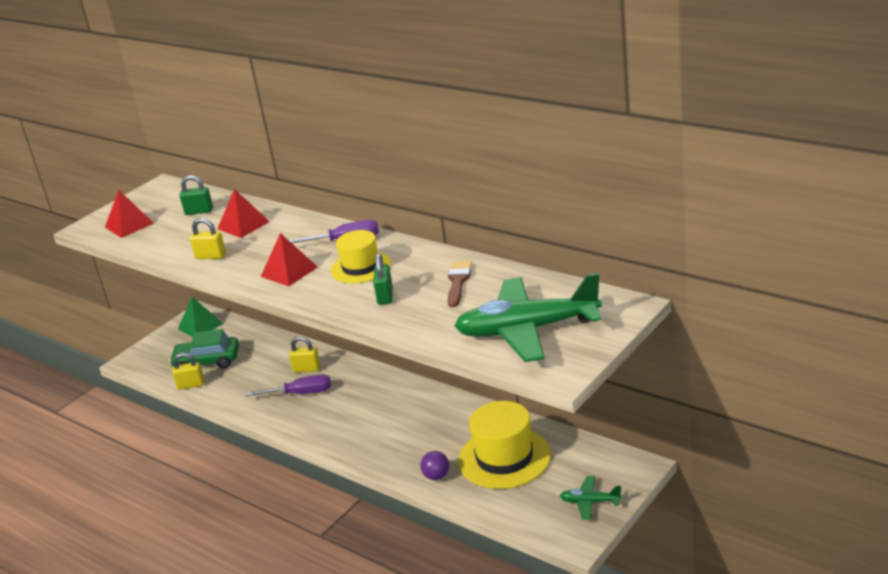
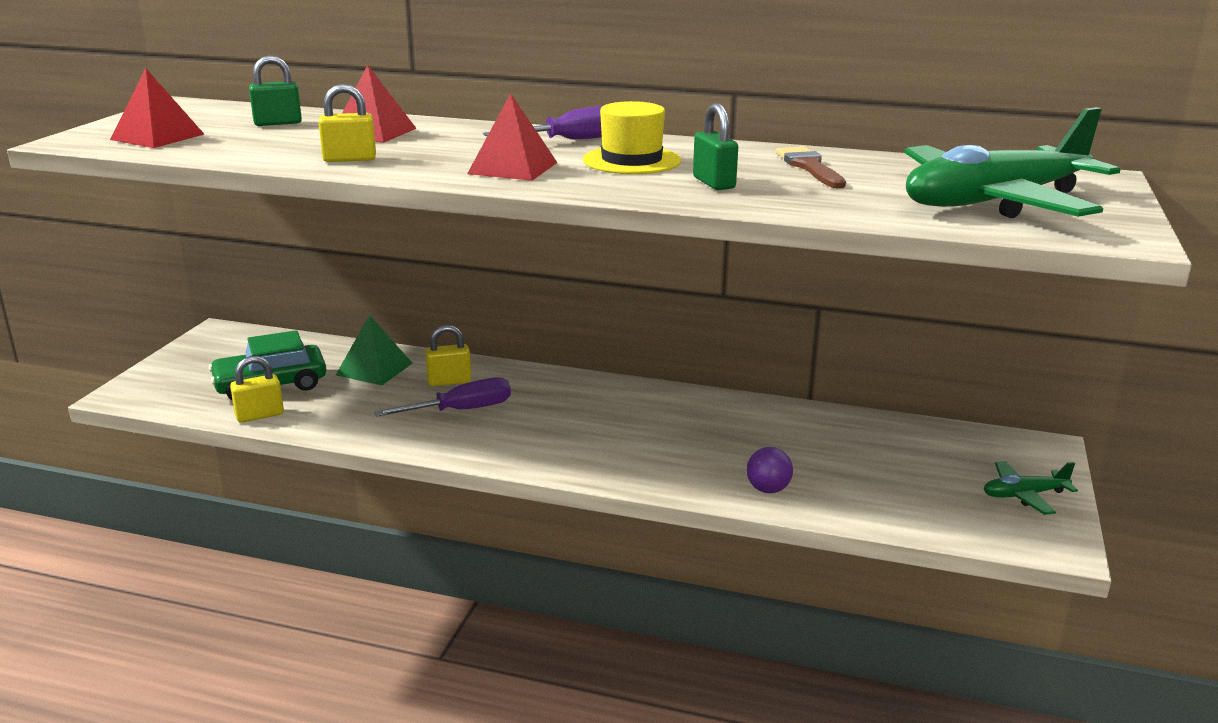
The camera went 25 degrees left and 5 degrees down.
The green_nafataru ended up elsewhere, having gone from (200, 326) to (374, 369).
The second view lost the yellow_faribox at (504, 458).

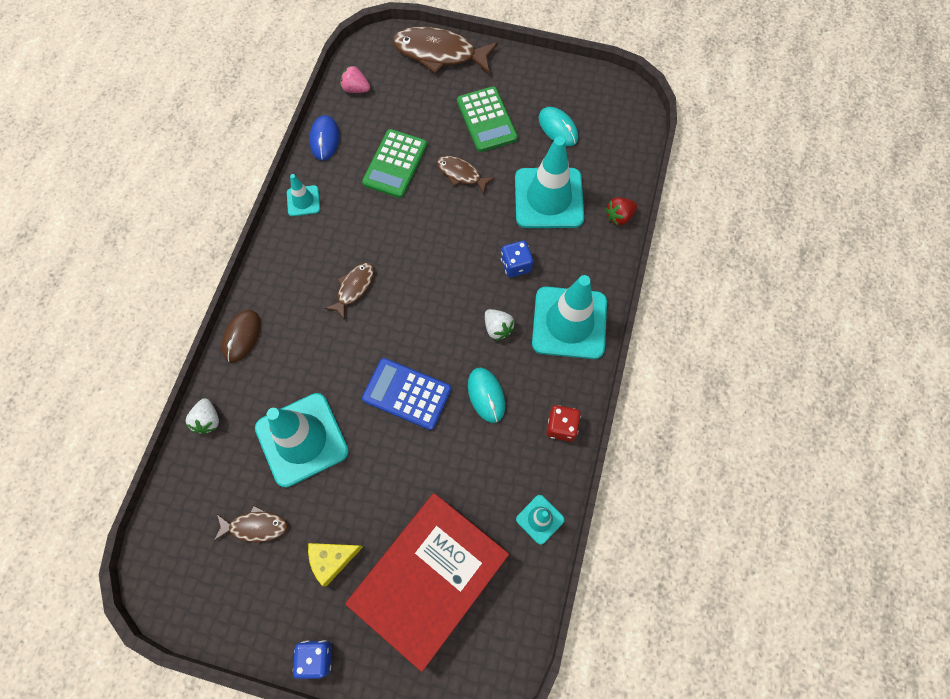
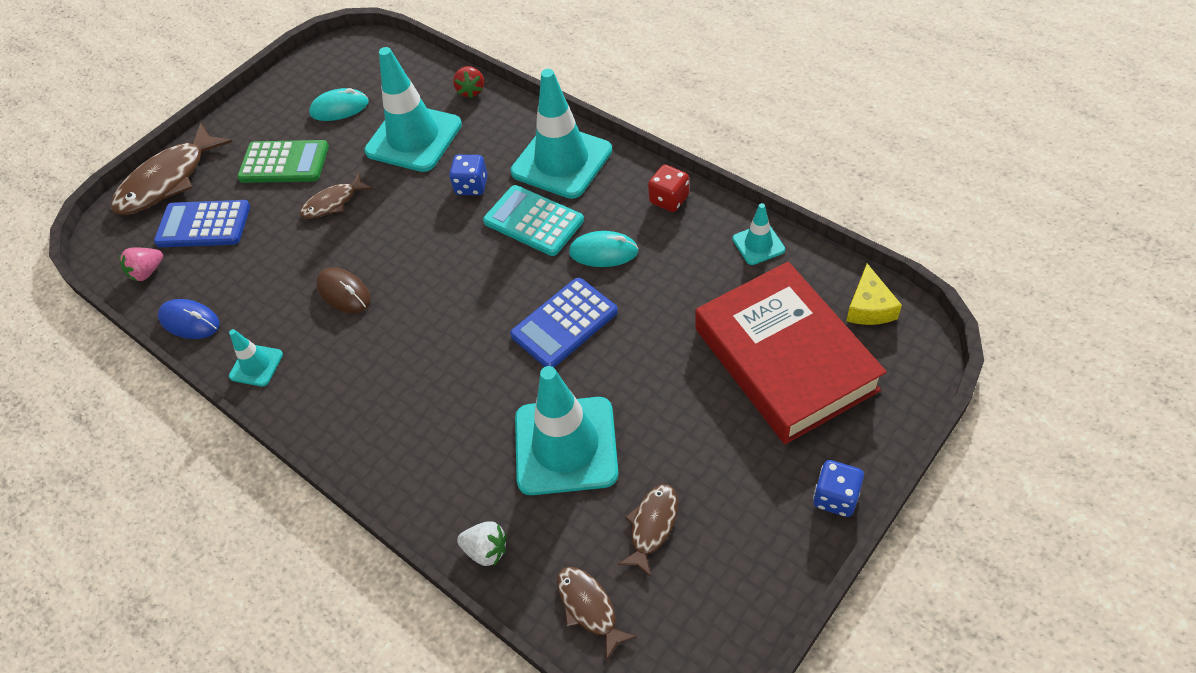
The camera went 60 degrees left and 15 degrees down.
The second view gained the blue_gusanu at (203, 225).
The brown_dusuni ended up elsewhere, having gone from (242, 336) to (344, 292).
Where the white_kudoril stood at (497, 328), the turquoise_gusanu came to stand at (533, 221).
The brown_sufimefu ended up elsewhere, having gone from (354, 288) to (589, 608).
The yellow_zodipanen ended up elsewhere, having gone from (332, 559) to (869, 307).
The second view lost the green_gusanu at (395, 164).

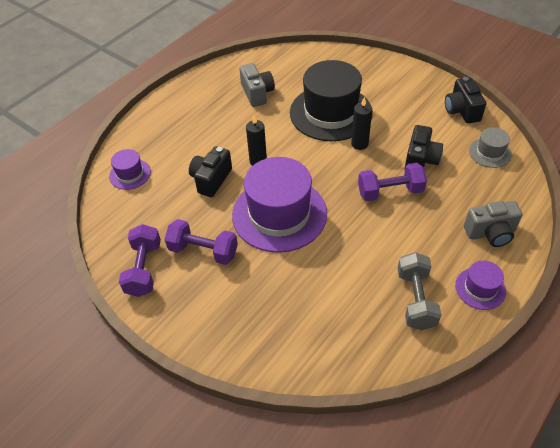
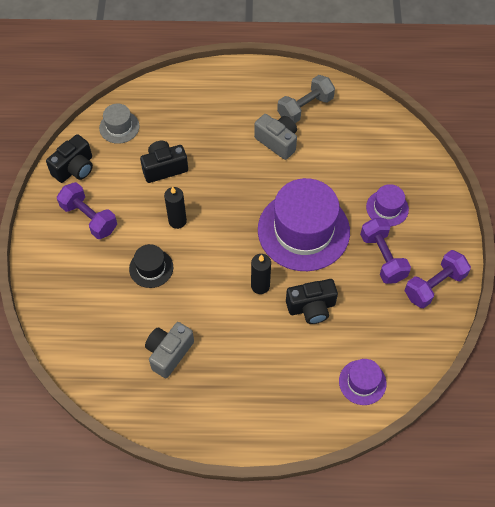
The camera went 130 degrees left and 10 degrees up.
The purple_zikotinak ended up elsewhere, having gone from (390, 192) to (89, 218).
The size of the black_faribox at (331, 112) changed by a factor of 0.47.
The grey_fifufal ended up elsewhere, having gone from (490, 233) to (277, 142).
The purple_faribox ended up elsewhere, having gone from (480, 288) to (387, 208).

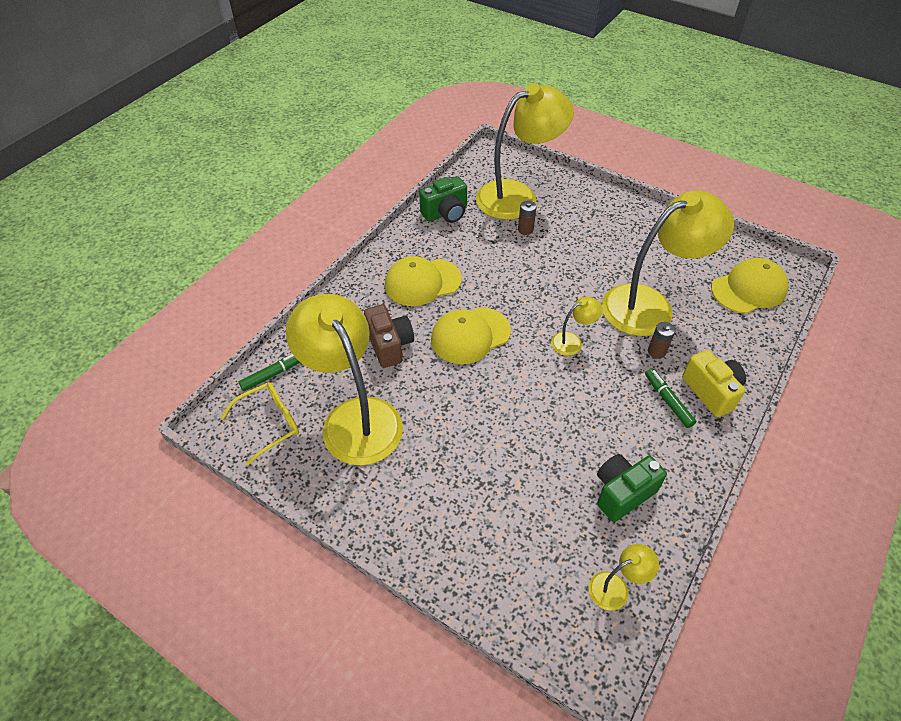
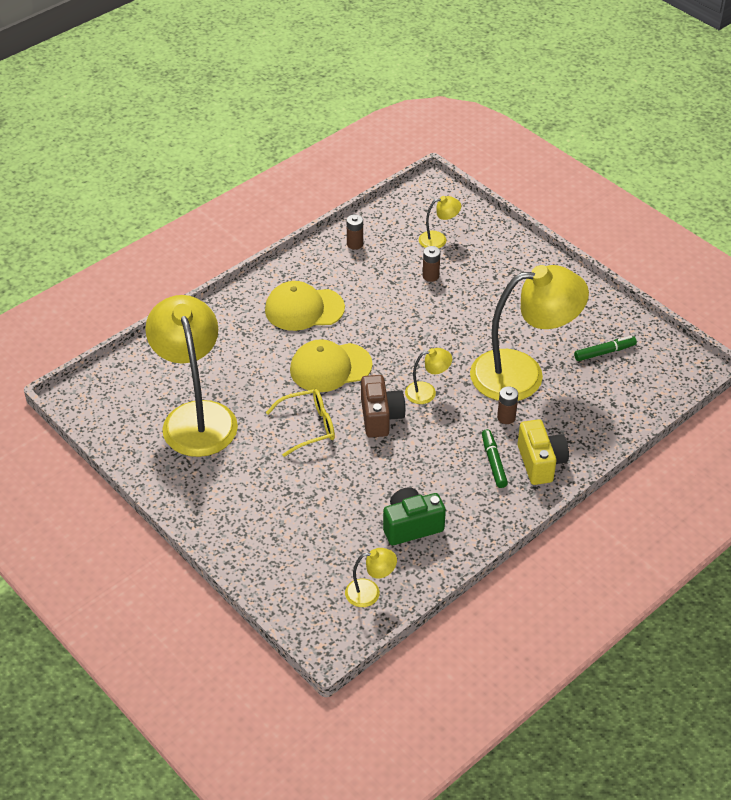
The camera went 15 degrees right and 5 degrees down.
The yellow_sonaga ended up elsewhere, having gone from (270, 423) to (309, 426).
Where the green_fifufal stood at (445, 213), the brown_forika came to stand at (355, 244).
The brown_fifufal ended up elsewhere, having gone from (390, 345) to (380, 417).
The size of the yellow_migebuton at (518, 196) changed by a factor of 0.42.
The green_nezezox ended up elsewhere, having gone from (273, 374) to (604, 352).
The second view lost the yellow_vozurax at (749, 289).

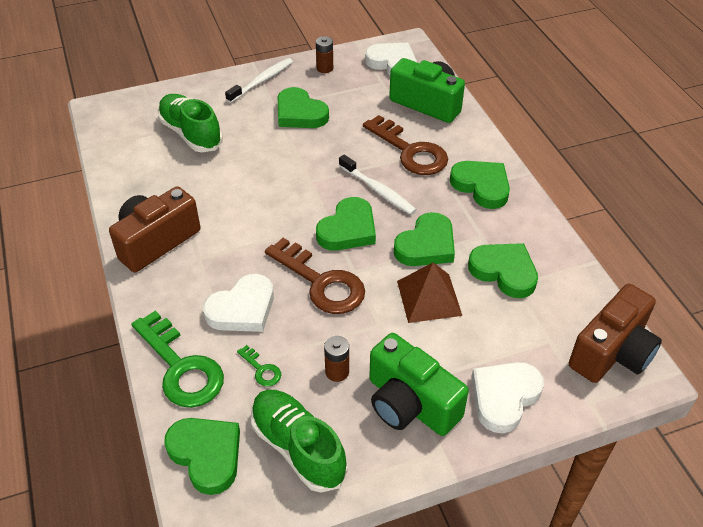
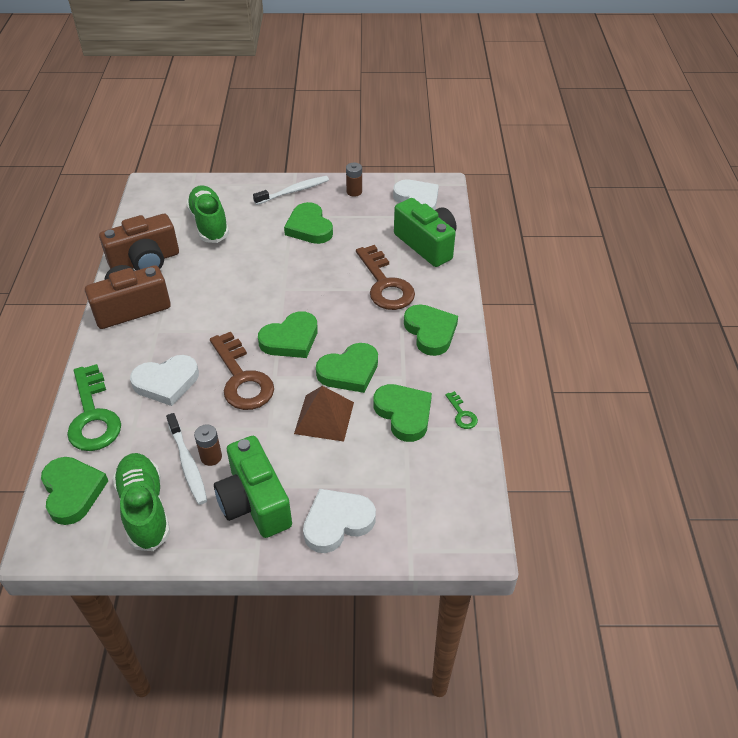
The camera went 20 degrees right and 0 degrees up.
The brown_fifufal ended up elsewhere, having gone from (612, 352) to (145, 261).
The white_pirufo ended up elsewhere, having gone from (378, 190) to (188, 464).
The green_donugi ended up elsewhere, having gone from (261, 369) to (462, 414).

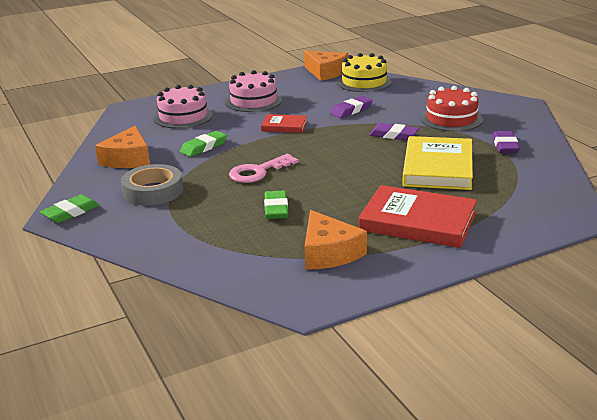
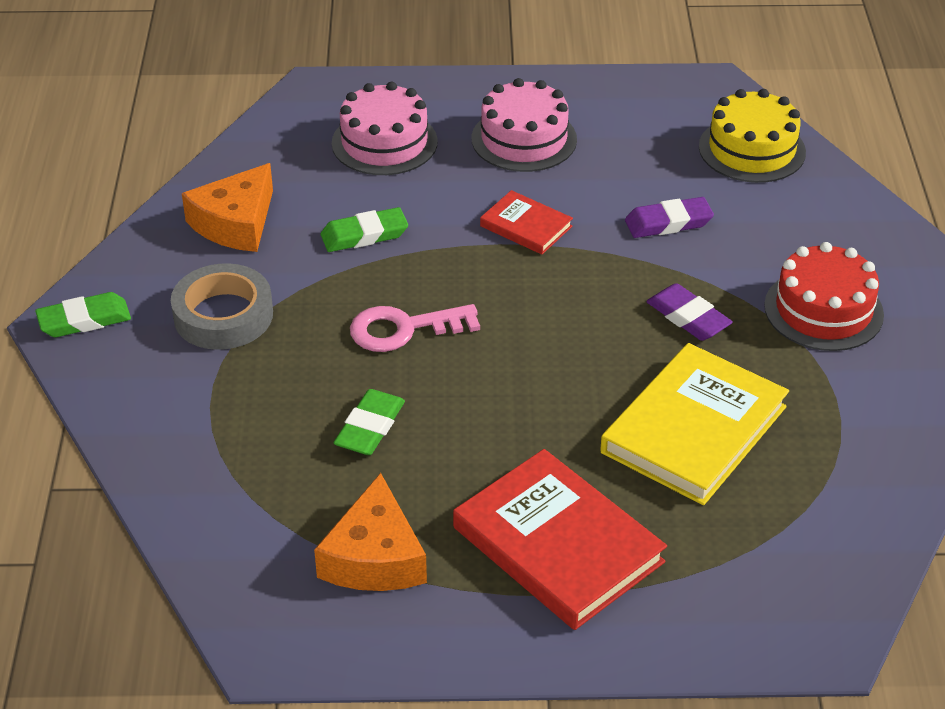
The camera went 25 degrees right and 15 degrees up.
The second view lost the orange_zodipanen at (326, 72).
The second view lost the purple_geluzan at (505, 145).

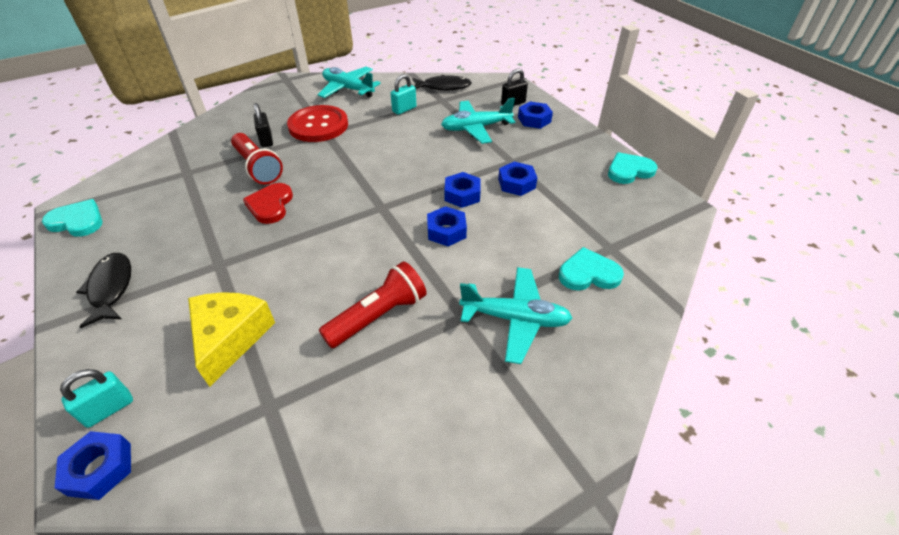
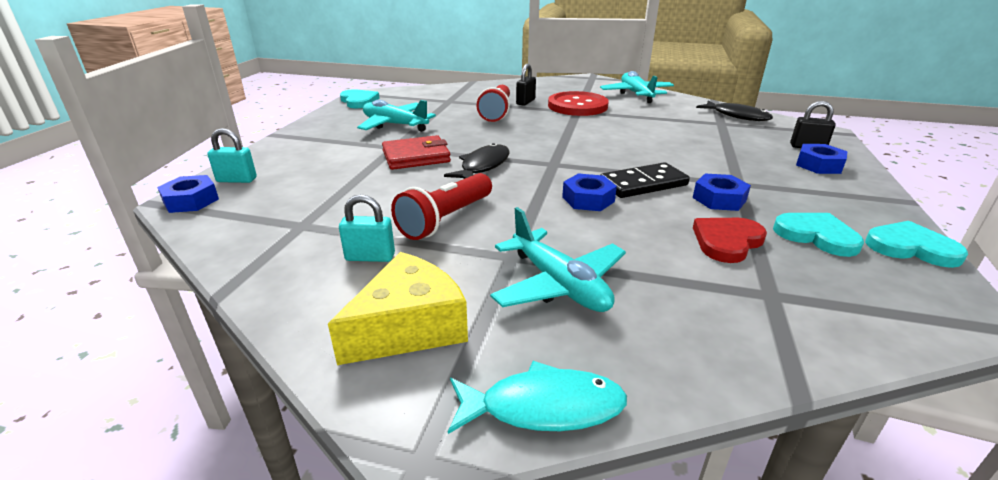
The camera went 45 degrees right and 15 degrees down.
The yellow_zodipanen ended up elsewhere, having gone from (230, 338) to (409, 327).
The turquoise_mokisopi ended up elsewhere, having gone from (404, 109) to (370, 257).
The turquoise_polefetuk ended up elsewhere, having gone from (476, 128) to (394, 125).
The second view gained the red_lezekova at (416, 156).
The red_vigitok at (378, 316) ended up facing another way, 120 degrees clockwise from before.
The black_sufimefu ended up elsewhere, having gone from (111, 288) to (483, 166).
The second view gained the turquoise_sufimefu at (543, 407).
Where the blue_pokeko stood at (462, 194), the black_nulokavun came to stand at (643, 184).
The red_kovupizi ended up elsewhere, having gone from (270, 205) to (727, 241).
The turquoise_kovupizi ended up elsewhere, having gone from (588, 273) to (816, 236).

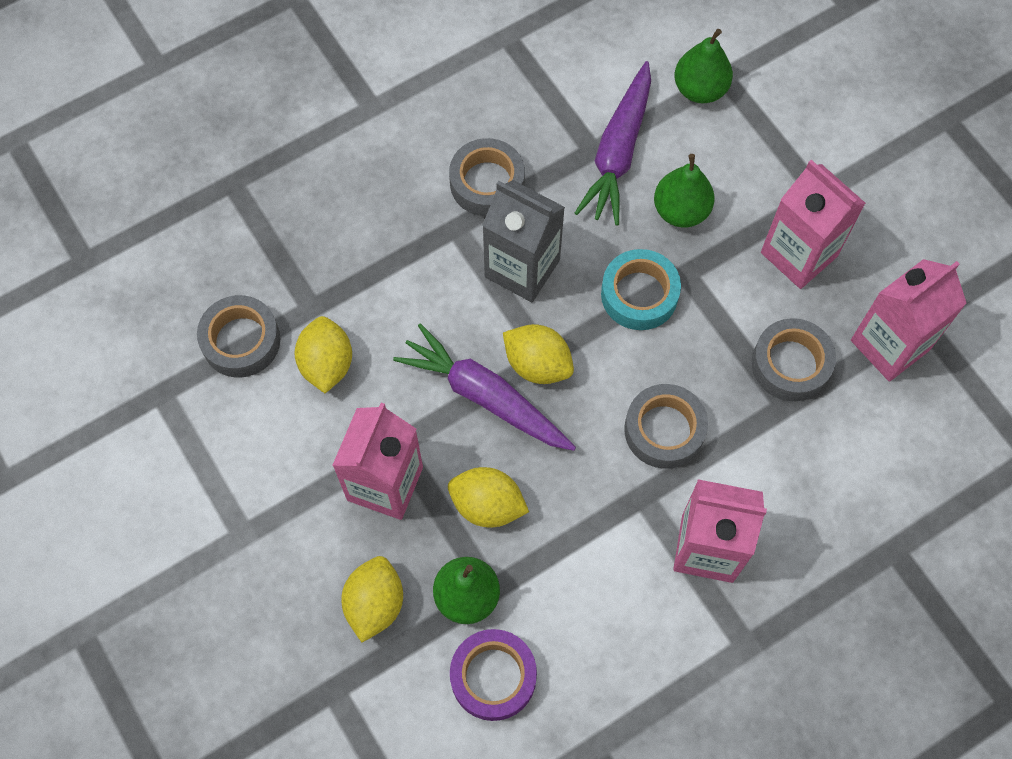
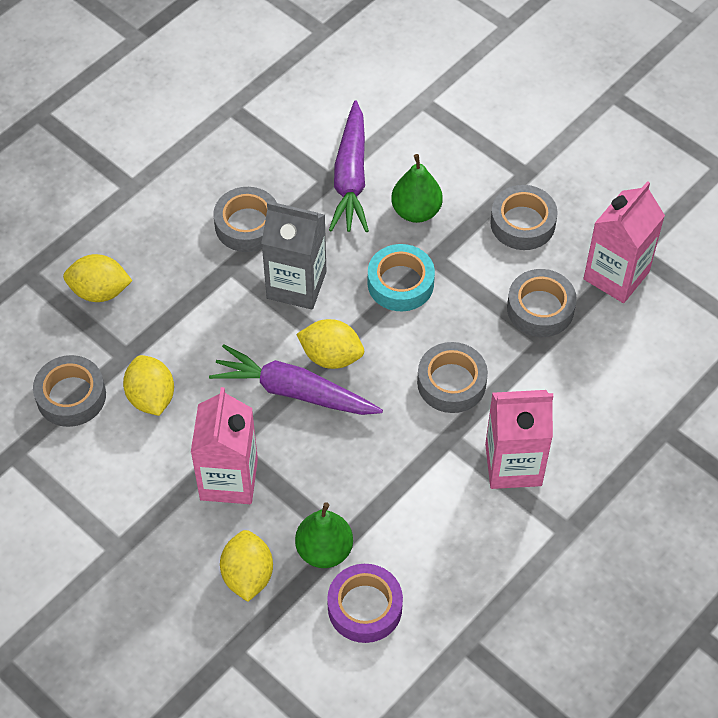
The camera went 15 degrees left and 10 degrees down.
The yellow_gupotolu ended up elsewhere, having gone from (487, 505) to (100, 291).
Where the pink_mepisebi stood at (799, 254), the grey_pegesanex came to stand at (522, 223).
The second view lost the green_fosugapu at (700, 89).

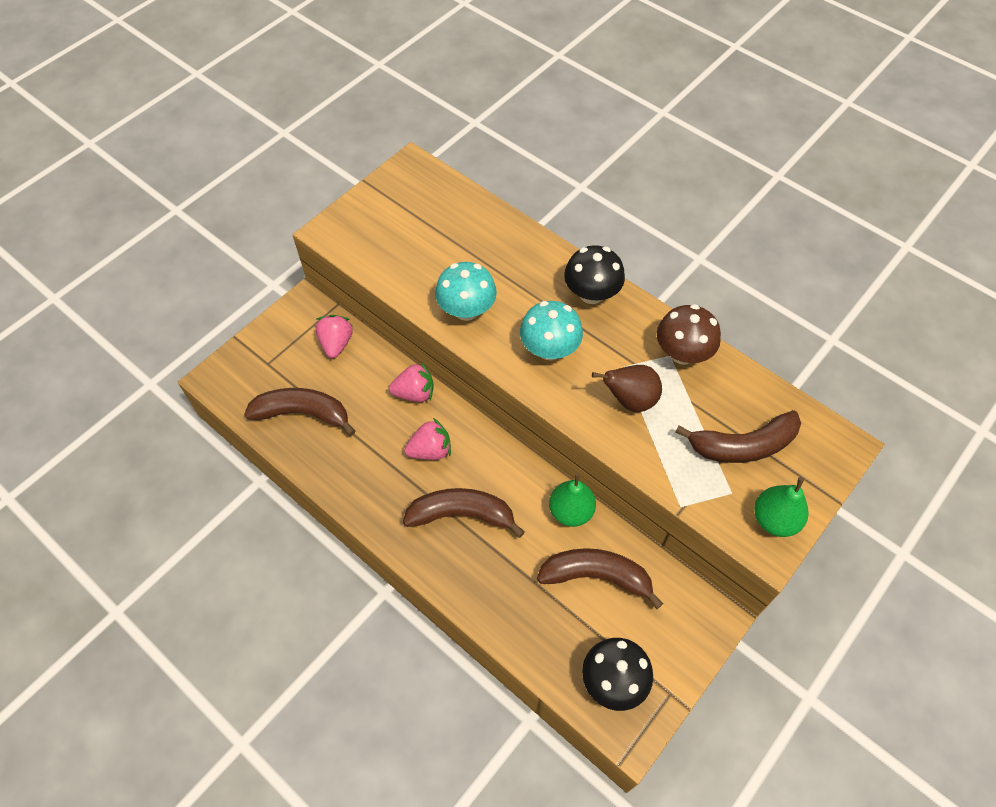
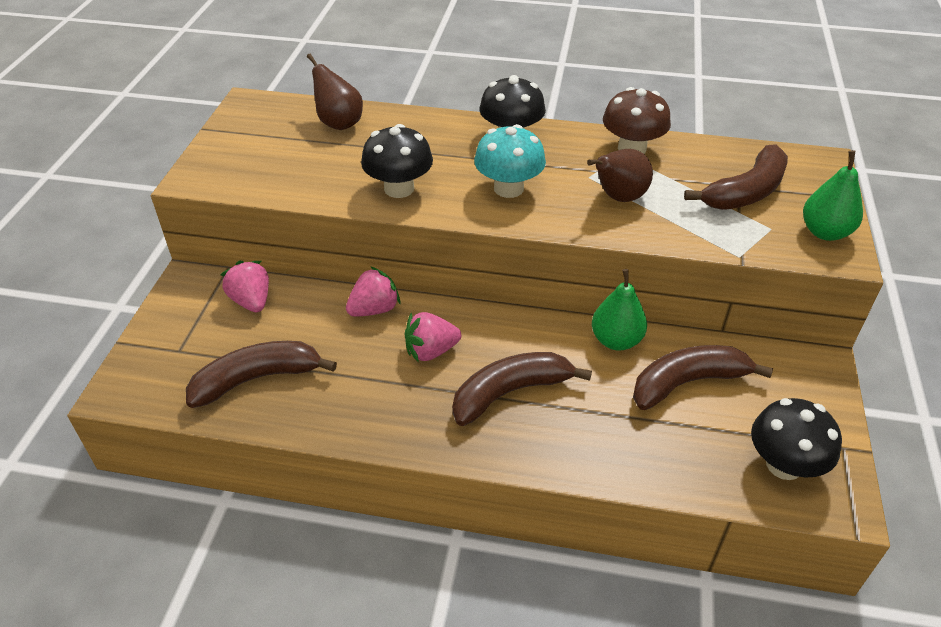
The camera went 30 degrees left and 15 degrees down.
The second view gained the brown_fosugapu at (339, 123).
What was the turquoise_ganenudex at (466, 310) turned into the black_ganenudex at (399, 188).
The pink_kudoril at (430, 450) ended up facing another way, 150 degrees counterclockwise from before.

